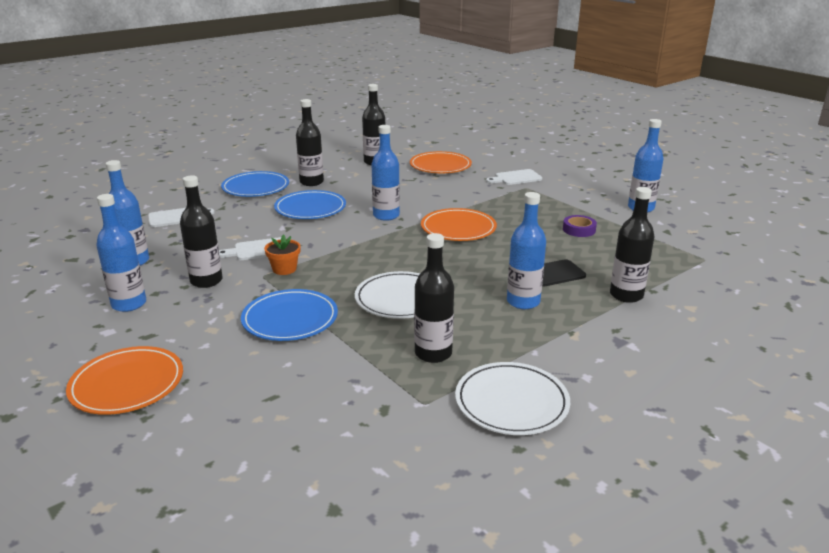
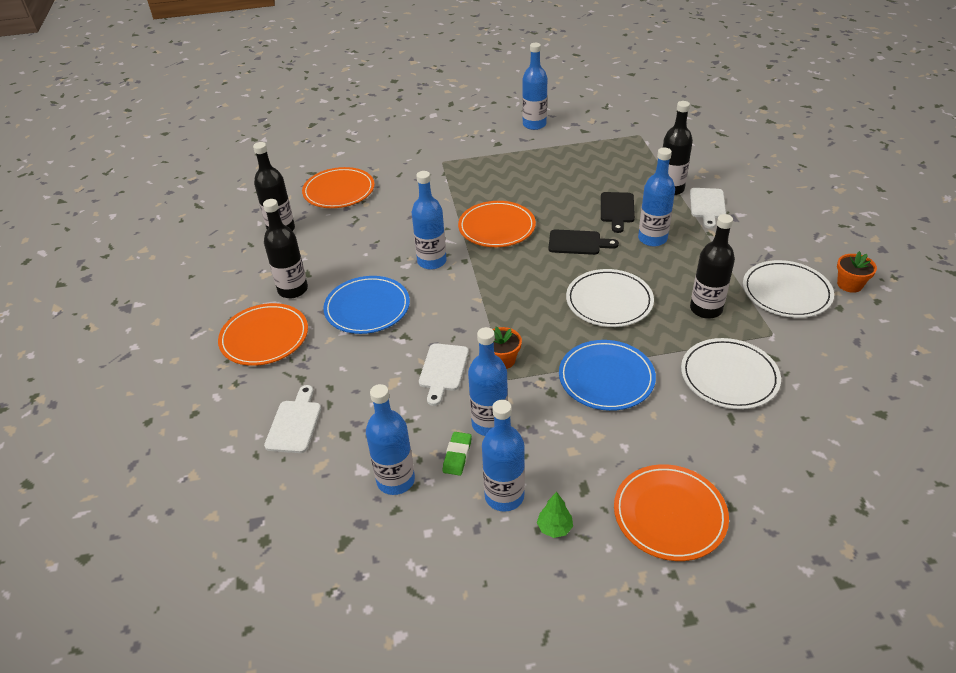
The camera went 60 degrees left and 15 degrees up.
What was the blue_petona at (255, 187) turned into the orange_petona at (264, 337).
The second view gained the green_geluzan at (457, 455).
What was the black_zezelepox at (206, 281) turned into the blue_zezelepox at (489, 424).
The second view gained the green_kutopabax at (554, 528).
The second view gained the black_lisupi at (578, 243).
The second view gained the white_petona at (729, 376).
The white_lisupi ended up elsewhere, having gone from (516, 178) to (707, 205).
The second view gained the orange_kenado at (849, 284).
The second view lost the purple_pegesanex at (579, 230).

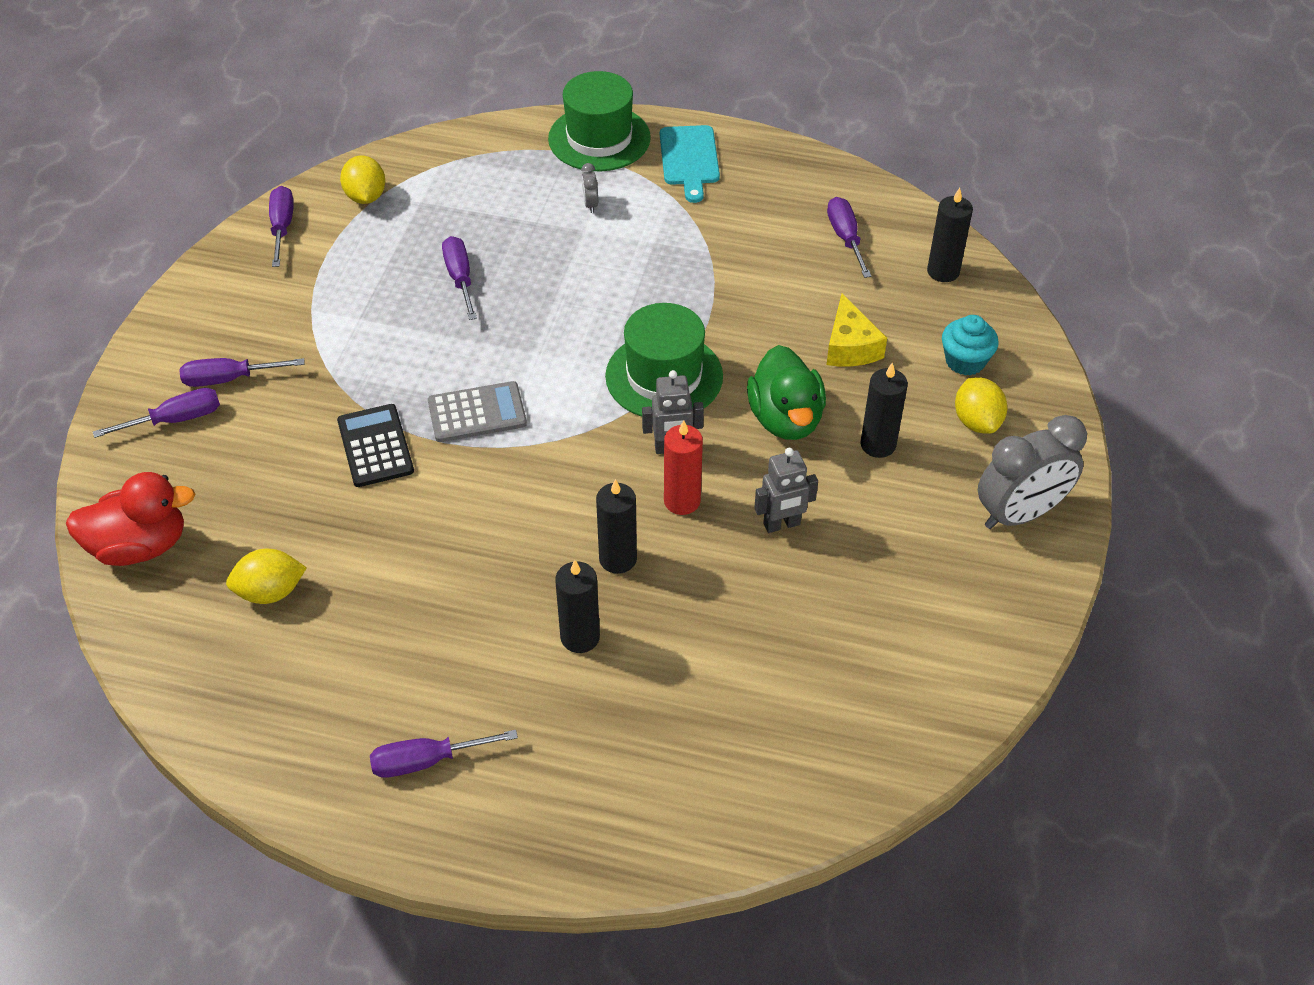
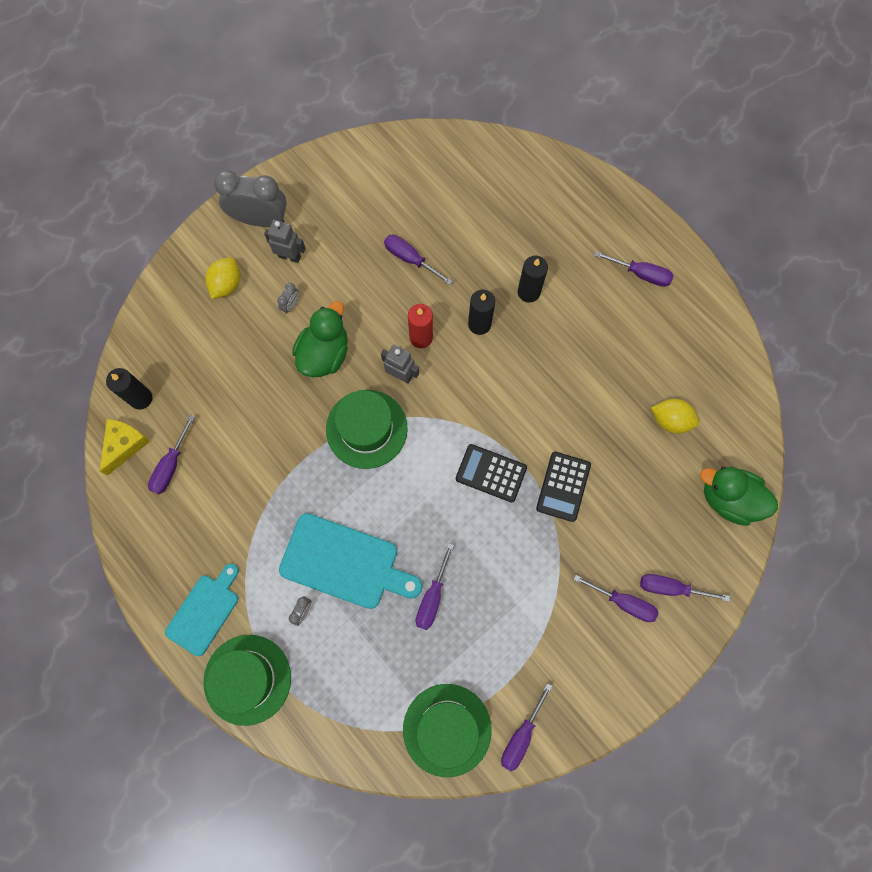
The camera went 145 degrees left and 25 degrees up.
The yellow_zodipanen ended up elsewhere, having gone from (850, 346) to (124, 445).
The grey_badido ended up elsewhere, having gone from (782, 524) to (290, 256).
Where the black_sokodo stood at (878, 444), the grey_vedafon came to stand at (291, 305).
The second view gained the turquoise_lisupi at (345, 563).
The second view gained the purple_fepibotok at (410, 259).
Where the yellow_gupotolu stood at (366, 197), the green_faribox came to stand at (447, 729).
What was the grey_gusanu at (477, 413) turned into the black_gusanu at (491, 473).
What was the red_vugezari at (140, 546) turned into the green_vugezari at (729, 499).
The second view lost the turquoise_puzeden at (965, 361).

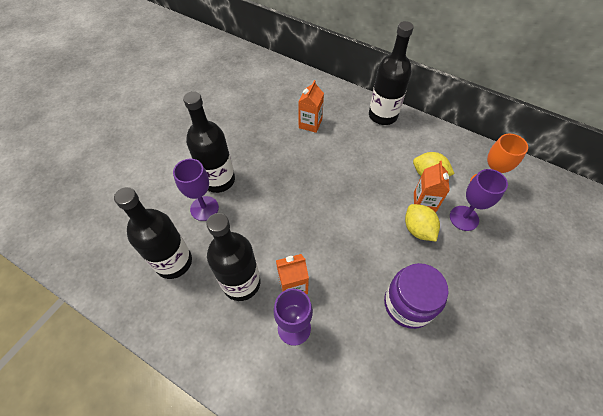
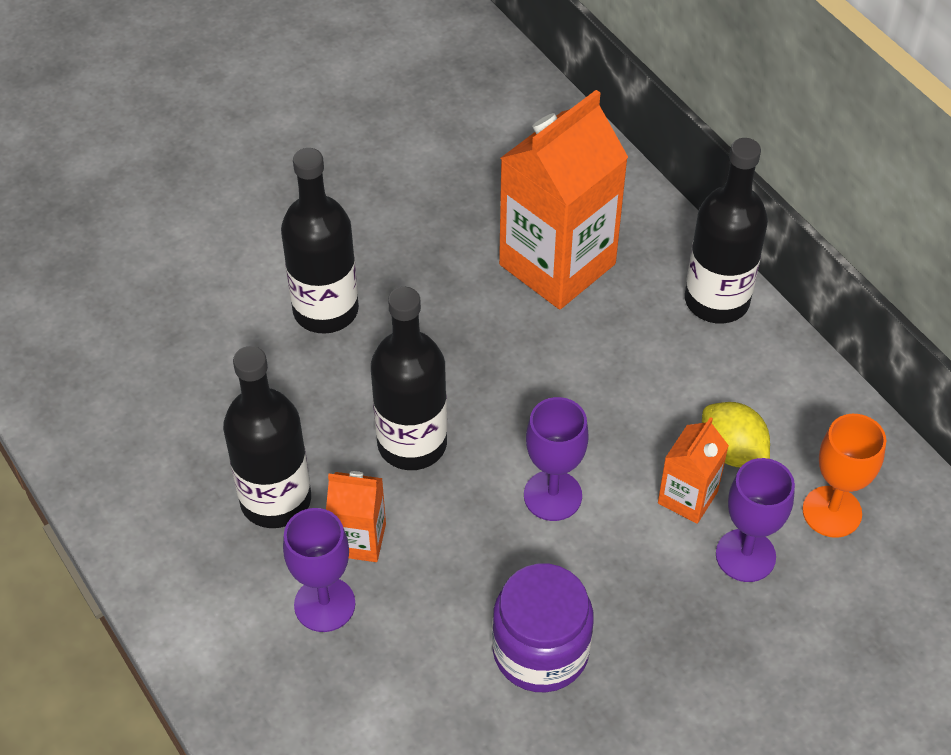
The camera went 25 degrees right and 5 degrees down.
The black_zezelepox ended up elsewhere, having gone from (174, 262) to (412, 443).
The size of the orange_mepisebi at (310, 123) changed by a factor of 2.05.
The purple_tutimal ended up elsewhere, having gone from (204, 208) to (552, 495).
The second view lost the yellow_gupotolu at (418, 229).

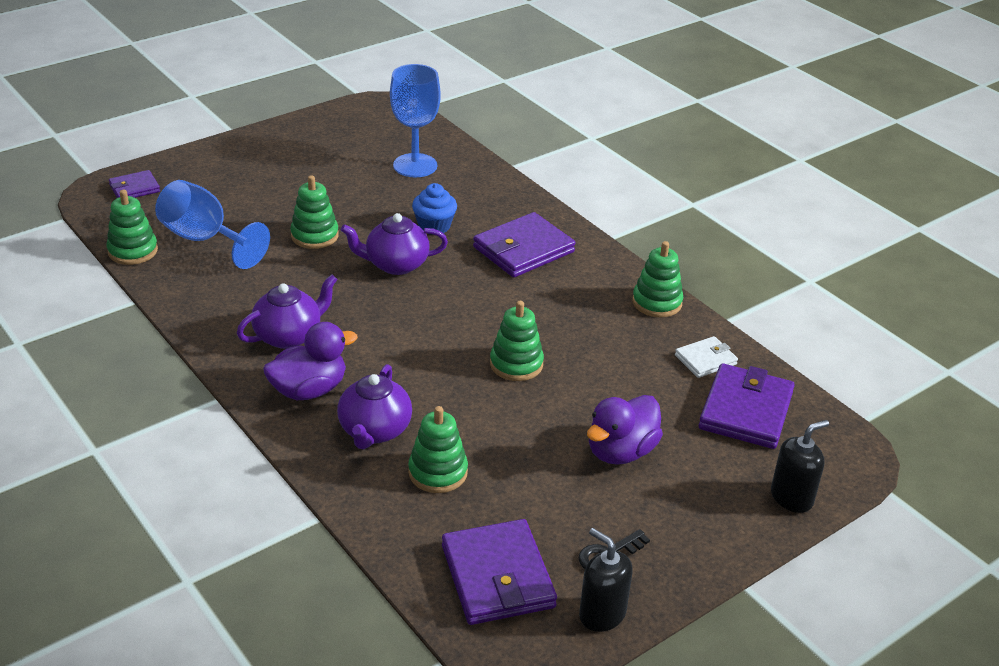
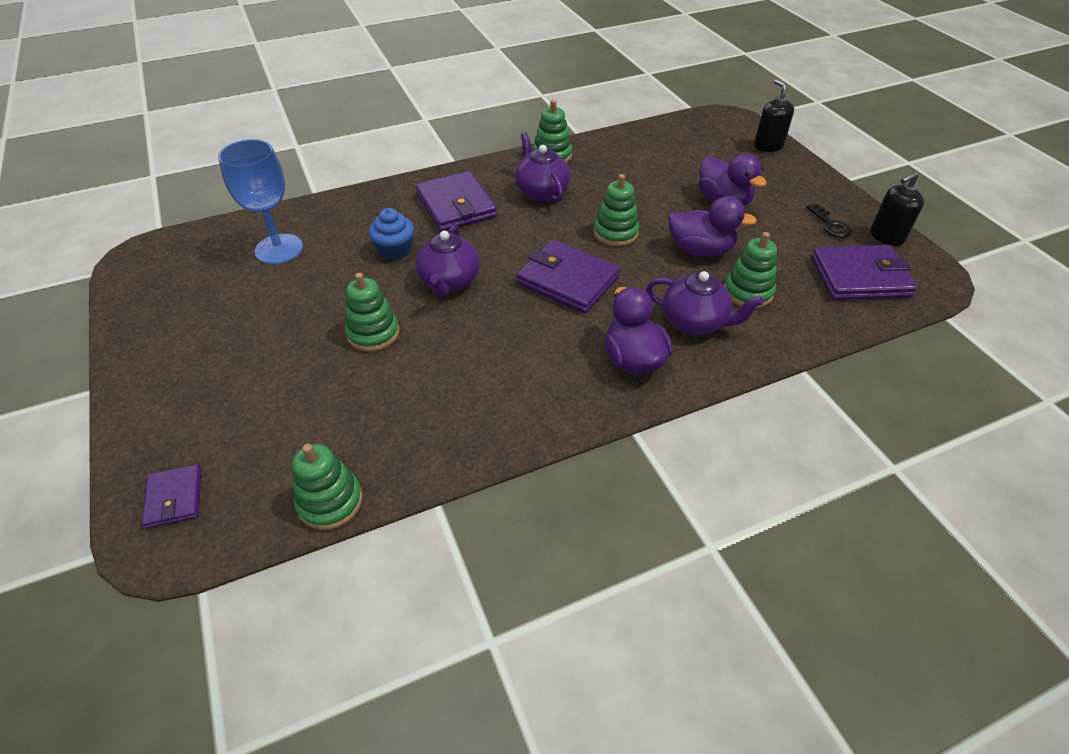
The camera went 75 degrees left and 10 degrees up.
The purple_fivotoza ended up elsewhere, having gone from (289, 336) to (541, 192).
The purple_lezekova ended up elsewhere, having gone from (746, 411) to (568, 280).
The second view gained the purple_vugezari at (700, 250).
The second view lost the blue_tutimal at (205, 240).
The second view lost the white_lezekova at (705, 360).

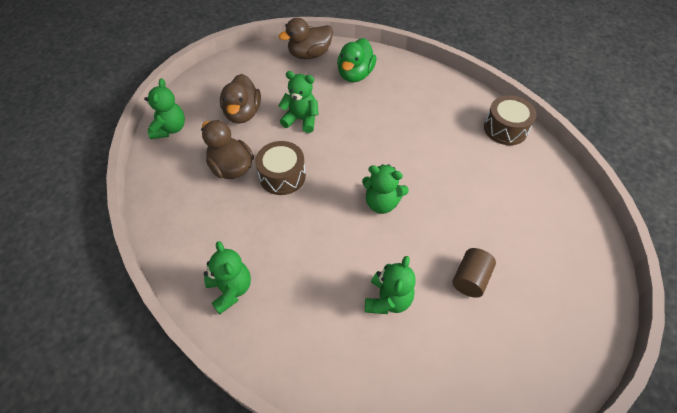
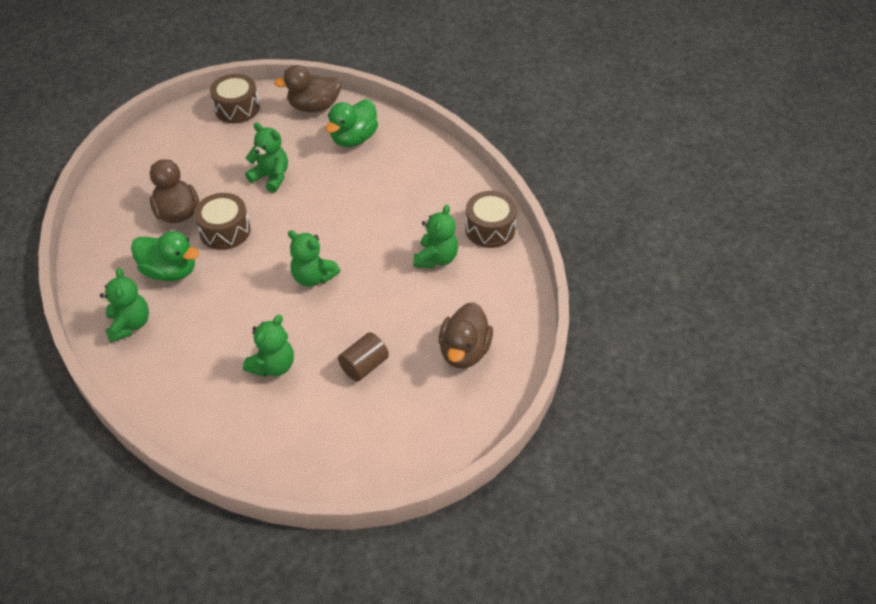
The camera went 15 degrees right and 5 degrees down.
The second view gained the green_vugezari at (170, 271).
The second view gained the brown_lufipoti at (237, 108).
The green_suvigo ended up elsewhere, having gone from (170, 129) to (436, 258).
The brown_vugezari ended up elsewhere, having gone from (243, 113) to (464, 351).

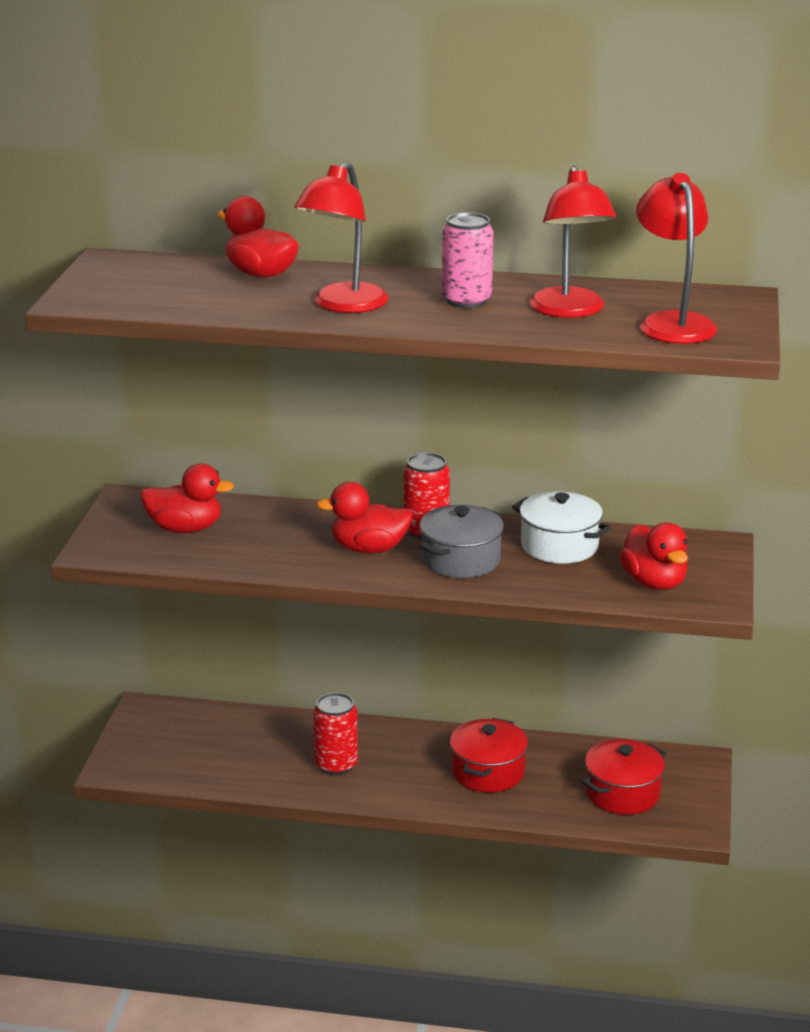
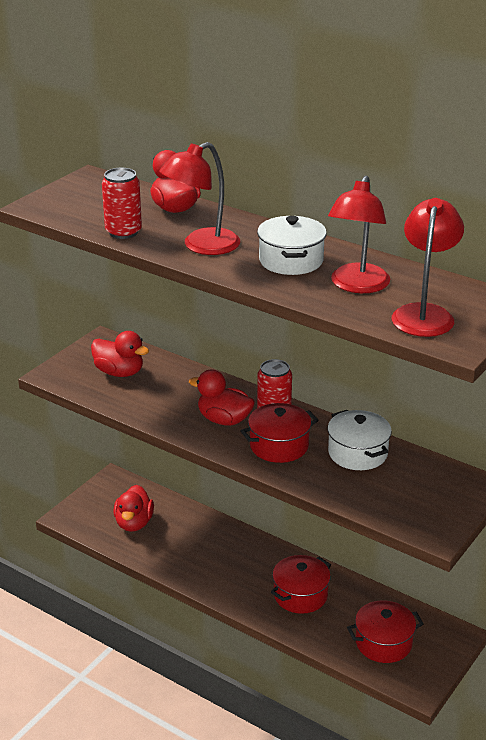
The camera went 25 degrees right and 5 degrees up.
The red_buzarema ended up elsewhere, having gone from (336, 765) to (123, 232).
The red_vugezari ended up elsewhere, having gone from (654, 583) to (134, 523).
What was the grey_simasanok at (461, 560) turned into the red_simasanok at (279, 446).
Where the pink_buzarema stood at (466, 301), the white_simasanok came to stand at (291, 261).

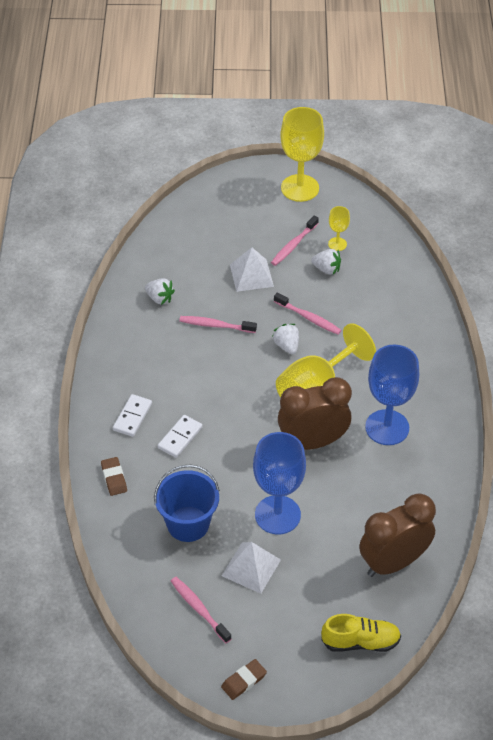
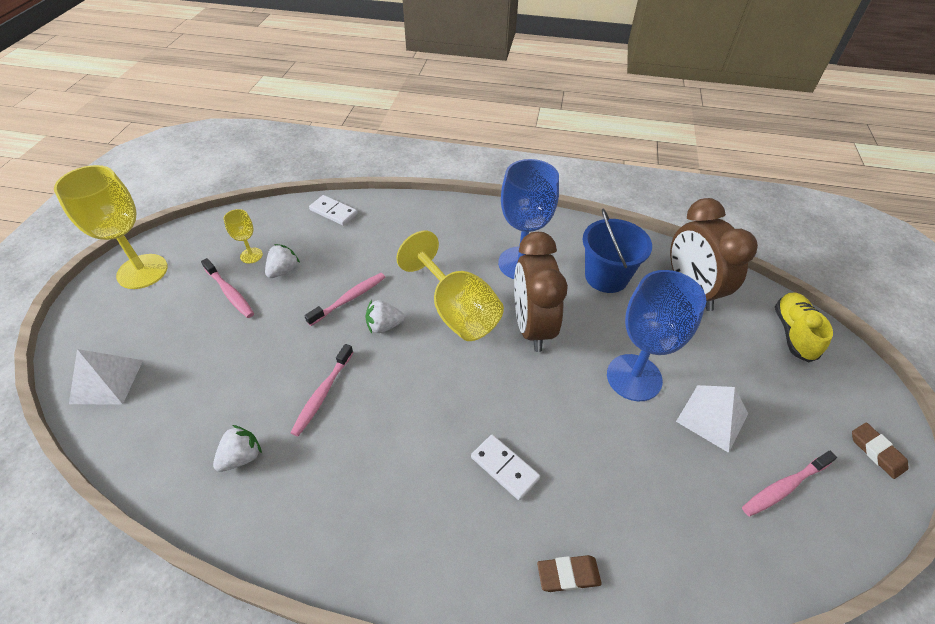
The camera went 80 degrees left and 0 degrees up.
The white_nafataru ended up elsewhere, having gone from (251, 275) to (107, 381).
The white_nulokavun ended up elsewhere, having gone from (132, 417) to (333, 212).
The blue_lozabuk ended up elsewhere, having gone from (188, 524) to (606, 277).

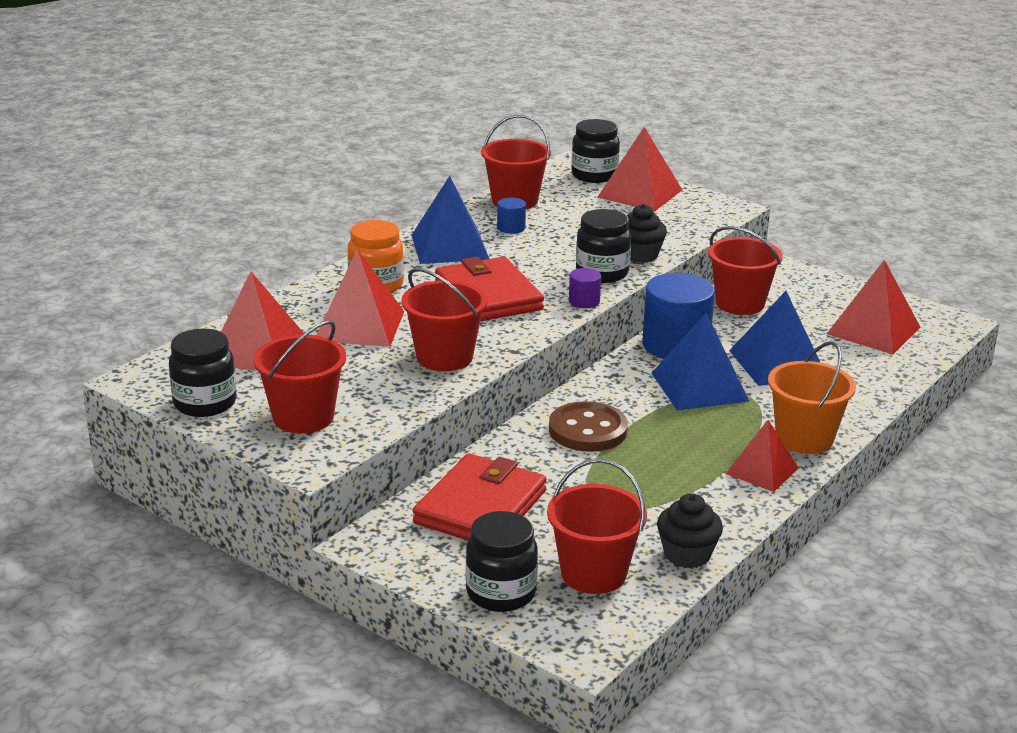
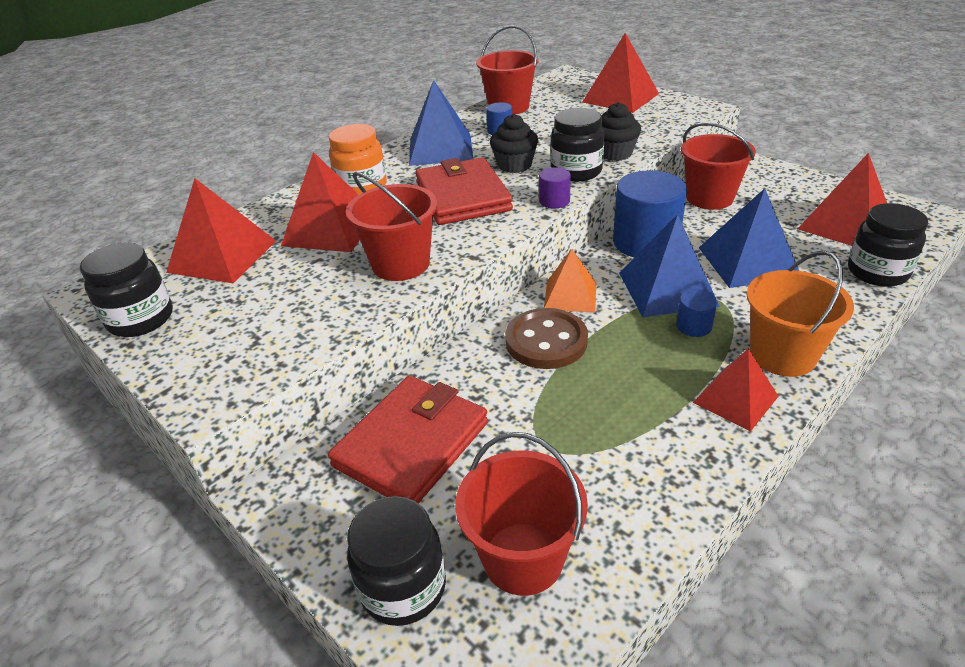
The camera went 10 degrees right and 10 degrees up.
The black_puzeden ended up elsewhere, having gone from (687, 554) to (514, 165).
The second view gained the orange_nafataru at (570, 295).
The second view gained the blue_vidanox at (694, 326).
The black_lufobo ended up elsewhere, having gone from (594, 175) to (877, 272).
The second view lost the red_lozabuk at (303, 417).

